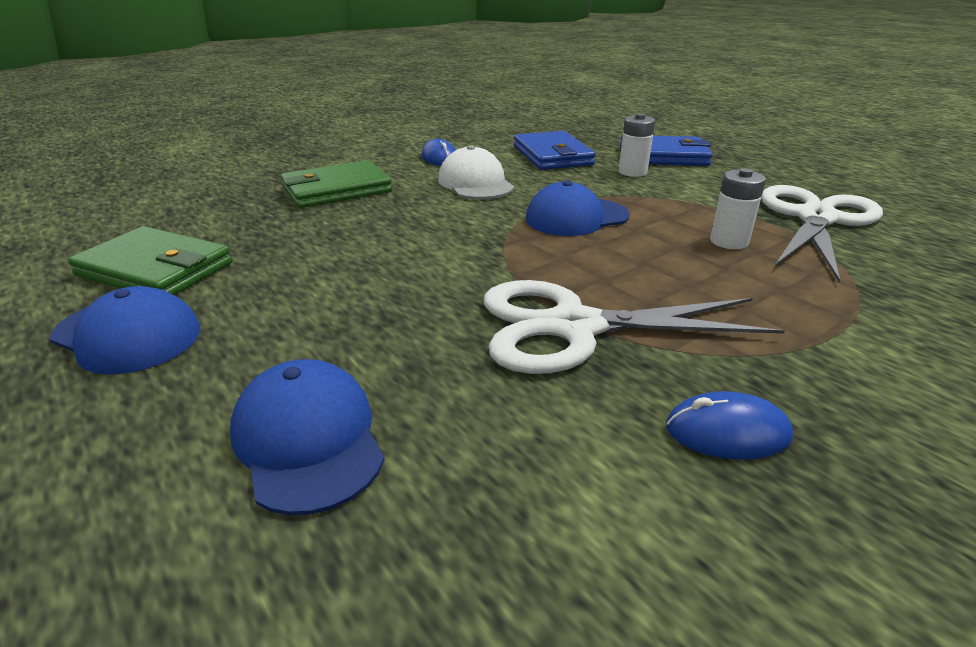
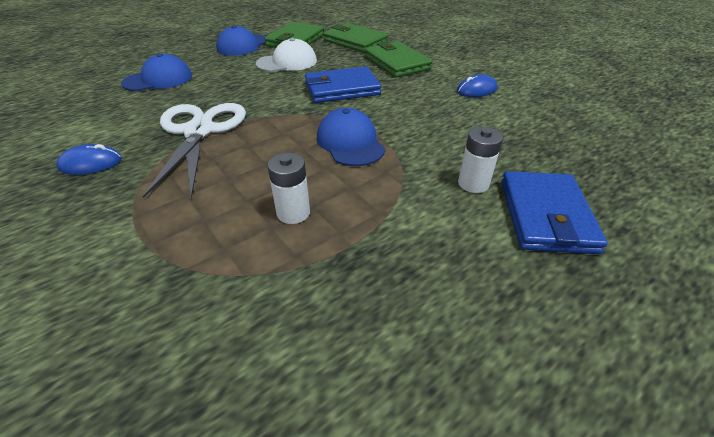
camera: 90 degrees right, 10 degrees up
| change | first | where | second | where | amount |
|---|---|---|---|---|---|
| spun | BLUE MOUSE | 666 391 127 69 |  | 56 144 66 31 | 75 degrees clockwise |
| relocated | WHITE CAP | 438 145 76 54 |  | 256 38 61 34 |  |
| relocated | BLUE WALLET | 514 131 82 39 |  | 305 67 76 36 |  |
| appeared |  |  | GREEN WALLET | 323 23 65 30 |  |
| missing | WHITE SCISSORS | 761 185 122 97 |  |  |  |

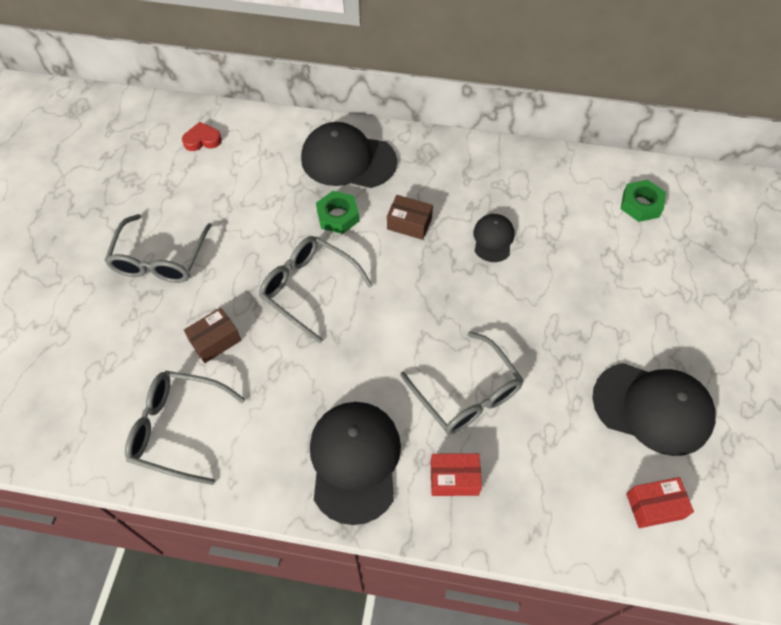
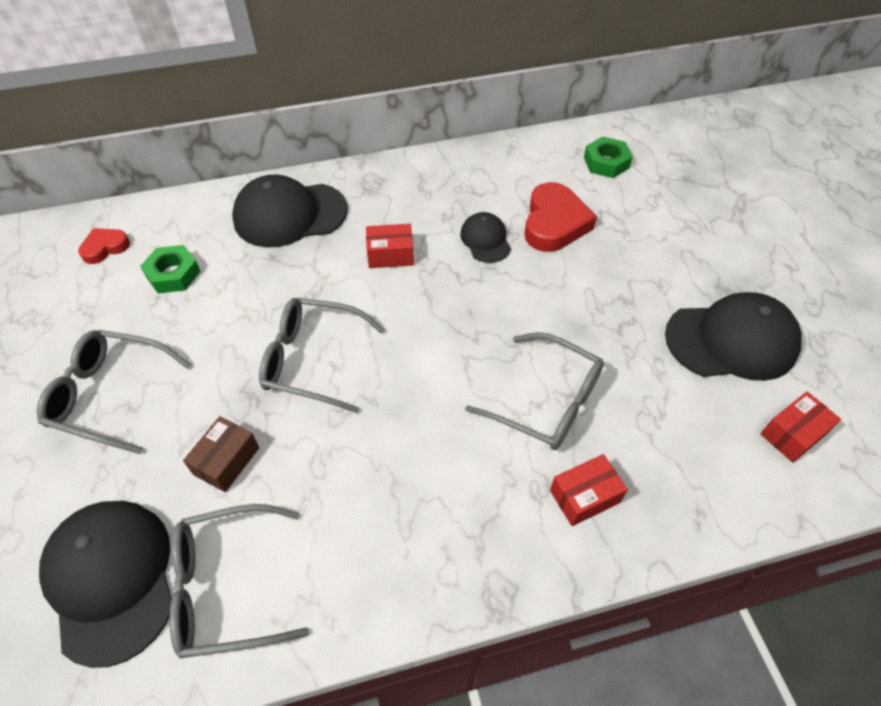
camera: 25 degrees left, 5 degrees down
| change | first | where | second | where | amount |
|---|---|---|---|---|---|
| spun | GREY GLASSES | 104 214 108 69 |  | 37 330 154 124 | 120 degrees clockwise |
| relocated | BLACK CAP | 310 402 91 123 |  | 39 501 133 167 |  |
| relocated | GREEN NUT | 316 191 43 43 |  | 140 245 61 48 |  |
| colour | BROWN BOX | 387 195 46 45 | RED BOX | 366 224 48 44 |  |
| appeared |  |  | RED HEART | 525 182 72 70 |  |

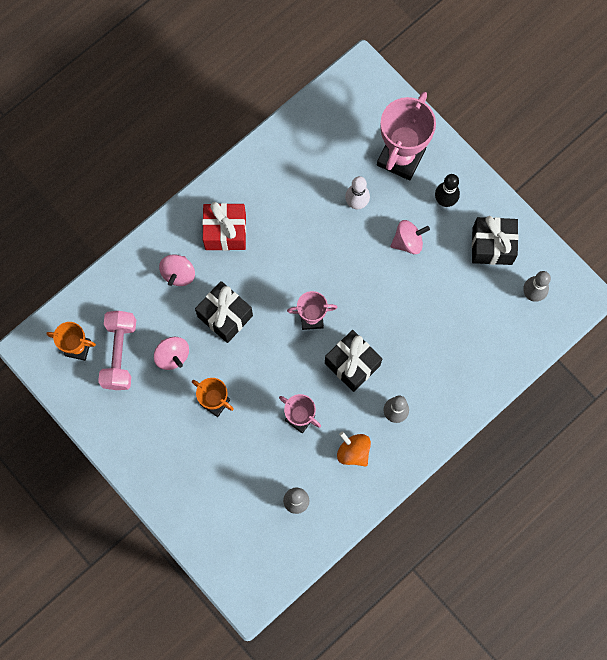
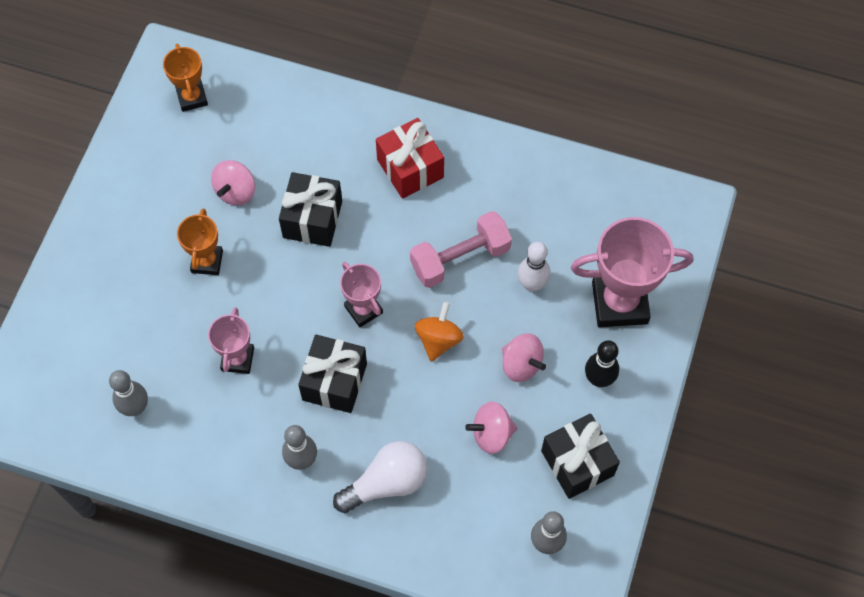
camera: 60 degrees right, 10 degrees down
| change | first | where | second | where | amount |
|---|---|---|---|---|---|
| appeared |  |  | WHITE LIGHT BULB | 333 441 94 72 |  |
| relocated | PINK DUMBBELL | 98 311 38 79 |  | 410 211 102 77 |  |
| relocated | ORANGE SPINNING TOP | 337 431 34 36 |  | 415 302 49 60 |  |
| relocated | PINK SPINNING TOP | 159 255 36 31 |  | 465 402 52 52 |  |

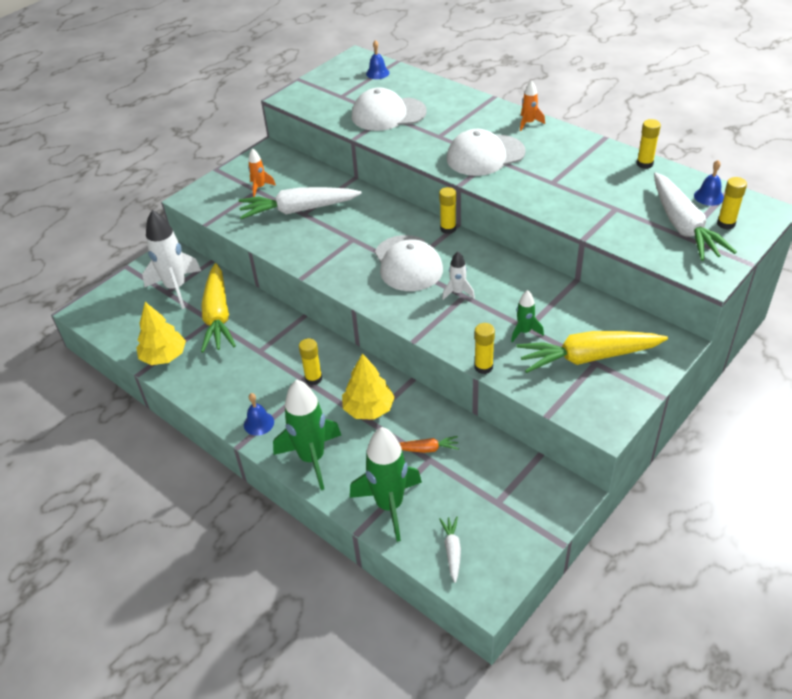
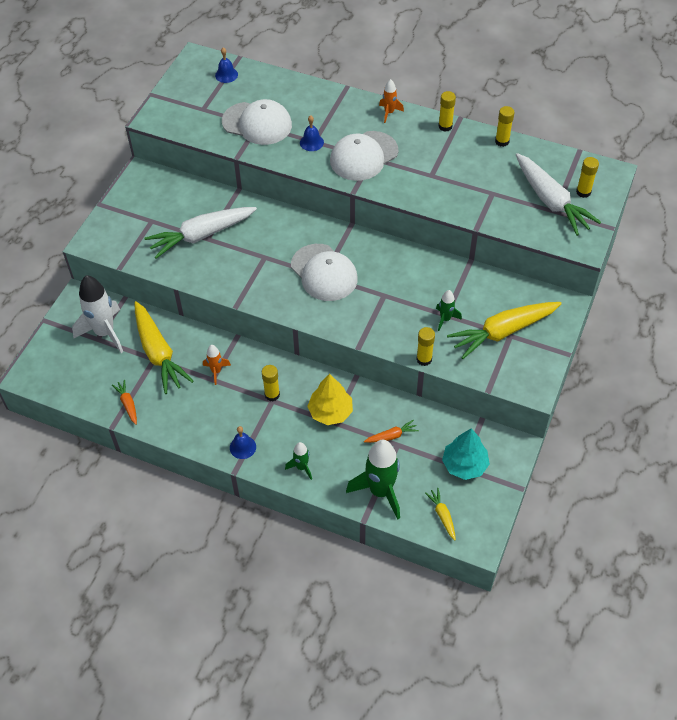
camera: 20 degrees left, 10 degrees up
| change | first | where | second | where | amount |
|---|---|---|---|---|---|
| exchanged | YELLOW TREE | 136 302 50 63 | ORANGE CARROT | 112 380 25 45 |  |
| relocated | ORANGE ROCKET | 248 148 28 49 |  | 203 345 28 40 |  |
| spun | WHITE CAP | 352 87 74 44 |  | 222 99 70 46 | 135 degrees counterclockwise |
| size | GREEN ROCKET | 273 379 68 111 |  | 285 442 27 38 | x0.50 |
| relocated | BLUE BELL | 694 160 30 46 |  | 300 115 24 36 |  |
| colour | WHITE CARROT | 439 517 22 66 | YELLOW CARROT | 425 488 31 53 |  |
| relocated | YELLOW GLUE STICK | 439 187 17 47 |  | 438 91 18 41 |  |
| appeared |  |  | TURQUOISE TREE | 442 428 48 52 |  |
| missing | WHITE ROCKET | 442 251 33 49 |  |  |  |

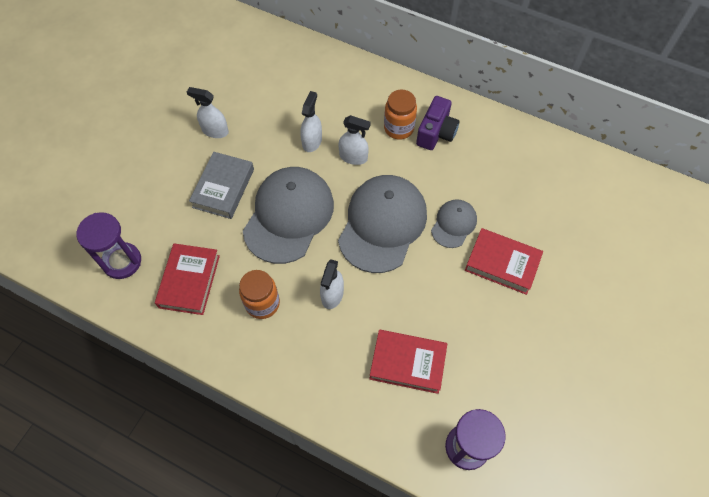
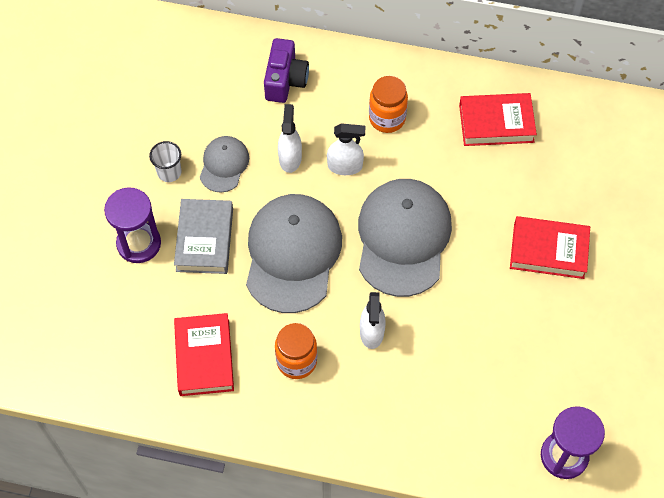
camera: 15 degrees left, 0 degrees up
| change | first | where | second | where | amount |
|---|---|---|---|---|---|
| relocated | PURPLE HOURGLASS | 77 212 64 67 |  | 104 188 57 75 |  |
| exchanged | WHITE SPRAY BOTTLE | 187 87 42 51 | WHITE CUP | 149 141 33 41 |  |
| relocated | GREY CAP | 431 199 46 49 |  | 200 136 49 56 |  |
| relocated | PURPLE CAMERA | 416 96 43 54 |  | 264 38 45 65 |  |
| relocated | RED BOOK | 369 330 78 64 |  | 459 93 78 53 |  |

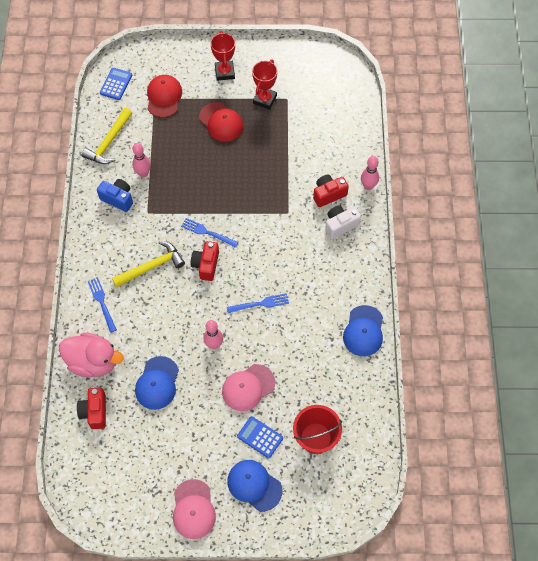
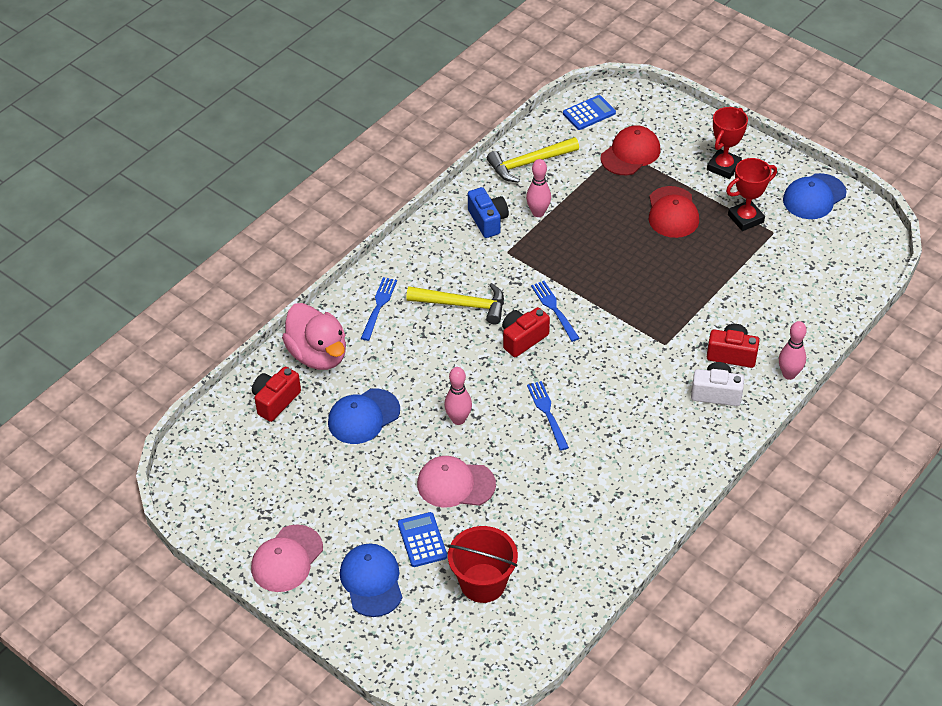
camera: 40 degrees right, 15 degrees down
| change | first | where | second | where | amount |
|---|---|---|---|---|---|
| spun | BLUE FORK | 227 293 62 20 |  | 527 381 42 70 | 135 degrees counterclockwise |
| relocated | BLUE CAP | 343 305 40 51 |  | 783 173 63 46 |  |

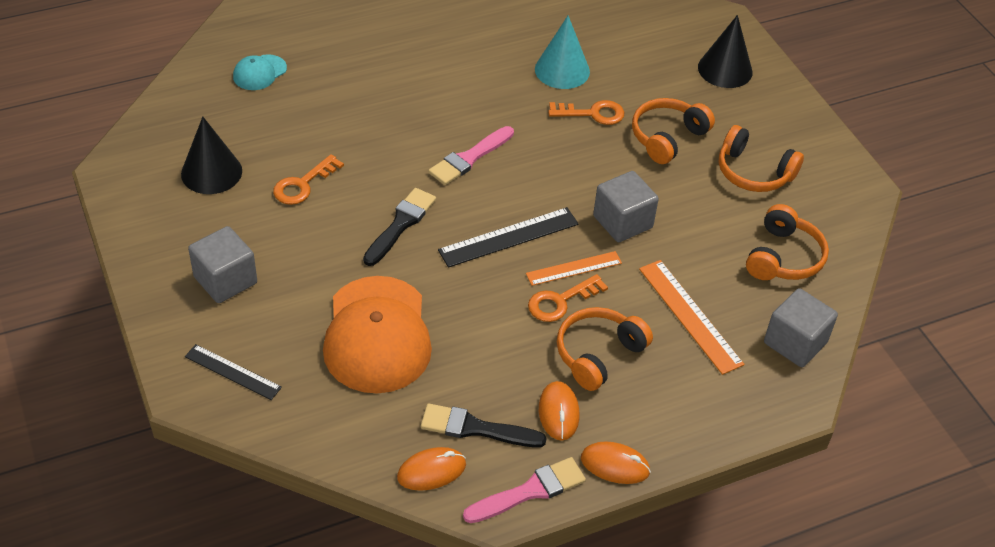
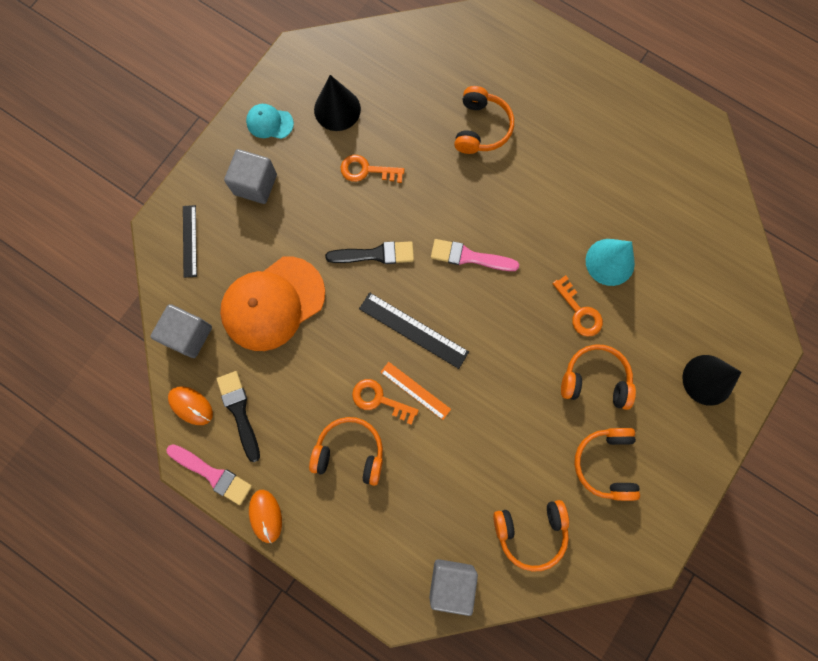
camera: 60 degrees right, 30 degrees up
| change | first | where | second | where | amount |
|---|---|---|---|---|---|
| relocated | GREY CUBE | 593 171 66 71 |  | 150 304 62 54 |  |
| relocated | TURQUOISE CAP | 233 54 54 36 |  | 246 104 48 35 |  |
| appeared |  |  | ORANGE HEADPHONES | 454 86 60 68 |  |
| missing | ORANGE MOUSE | 539 381 41 60 |  |  |  |
| missing | ORANGE RULER | 639 260 105 115 |  |  |  |

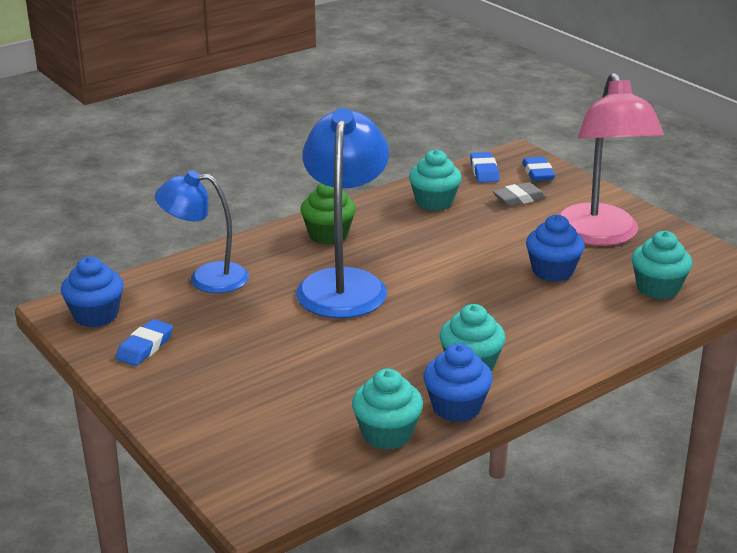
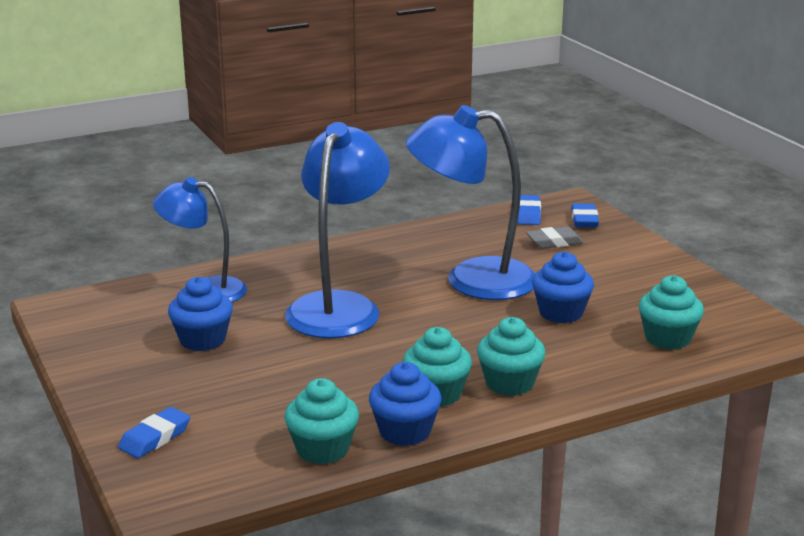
camera: 10 degrees right, 5 degrees down
| change | first | where | second | where | amount |
|---|---|---|---|---|---|
| relocated | BLUE ERASER | 116 319 57 47 |  | 118 407 72 51 |  |
| relocated | BLUE CUPCAKE | 61 257 63 70 |  | 168 277 65 74 |  |
| appeared |  |  | BLUE LAMP | 406 105 129 195 |  |
| relocated | TURQUOISE CUPCAKE | 409 149 53 62 |  | 477 317 68 79 |  |
| missing | GREEN CUPCAKE | 301 183 55 62 |  |  |  |
| missing | PINK LAMP | 557 72 107 174 |  |  |  |

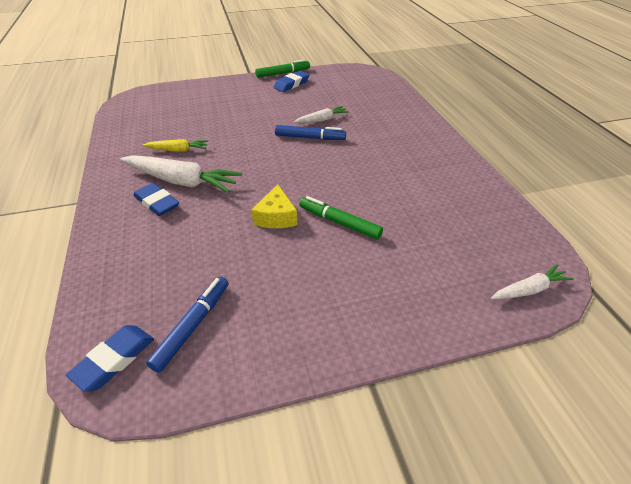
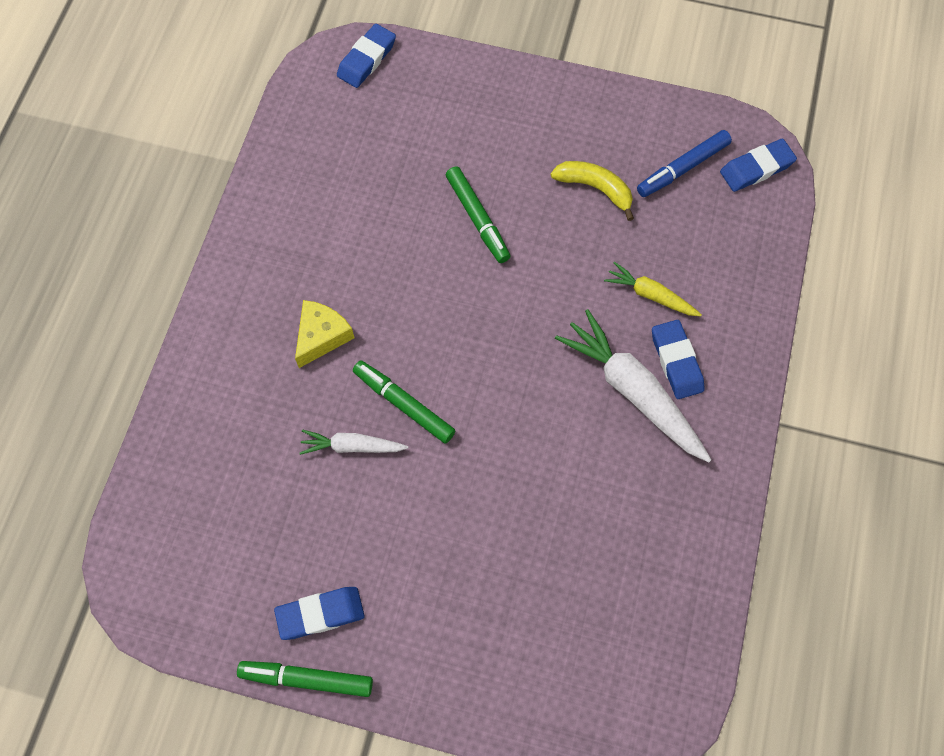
camera: 150 degrees left, 25 degrees up
| change | first | where | second | where | amount |
|---|---|---|---|---|---|
| relocated | YELLOW CHEESE | 251 184 46 44 |  | 295 300 59 68 |  |
| exchanged | WHITE CARROT | 491 264 83 35 | BLUE ERASER | 337 24 59 64 |  |
| colour | BLUE MARKER | 275 125 71 15 | GREEN MARKER | 353 361 103 83 |  |
| appeared |  |  | YELLOW BANANA | 551 161 83 60 |  |
| relocated | YELLOW CARROT | 143 139 65 13 |  | 604 262 98 54 |  |

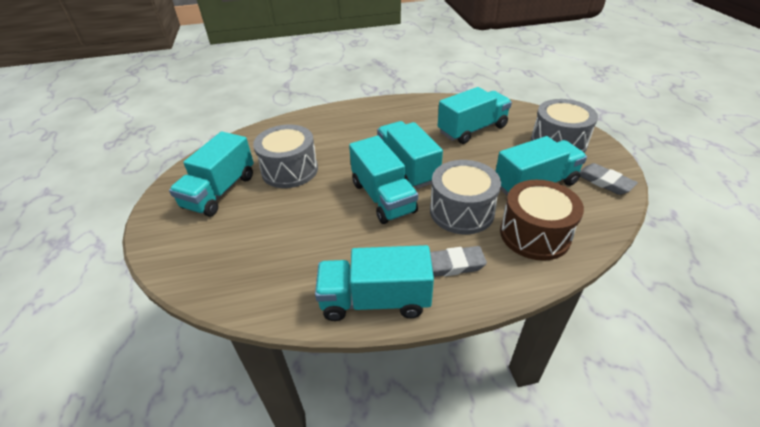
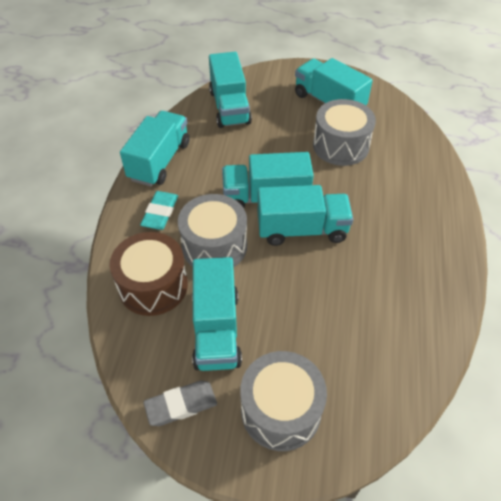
camera: 110 degrees right, 10 degrees up
| change | first | where | second | where | amount |
|---|---|---|---|---|---|
| colour | GREY ERASER | 430 246 57 31 | TURQUOISE ERASER | 140 191 38 39 |  |
| relocated | TURQUOISE TRUCK | 438 87 74 57 |  | 209 52 43 76 |  |

